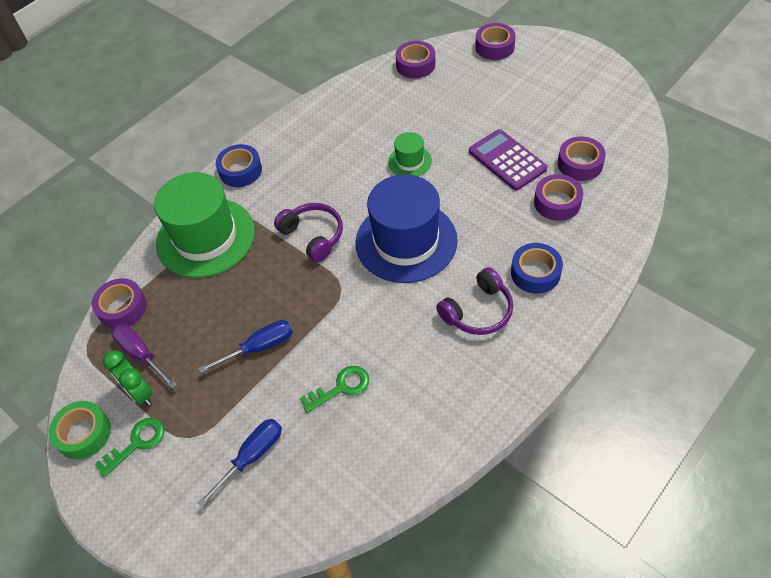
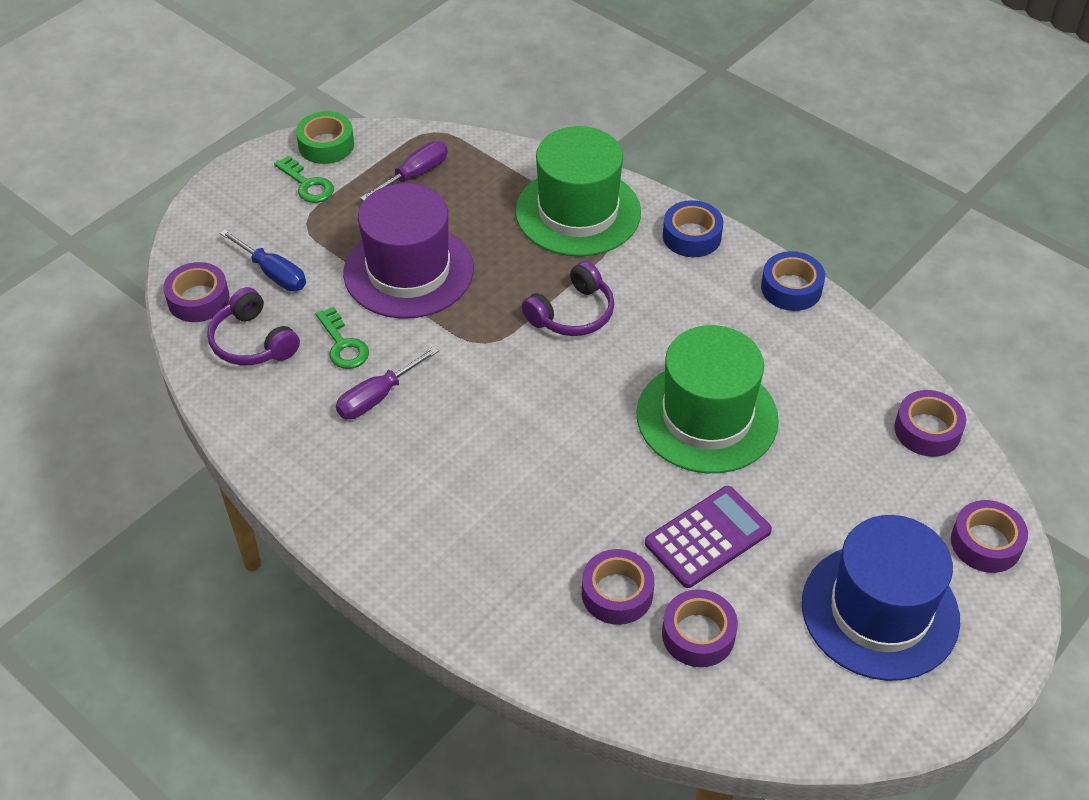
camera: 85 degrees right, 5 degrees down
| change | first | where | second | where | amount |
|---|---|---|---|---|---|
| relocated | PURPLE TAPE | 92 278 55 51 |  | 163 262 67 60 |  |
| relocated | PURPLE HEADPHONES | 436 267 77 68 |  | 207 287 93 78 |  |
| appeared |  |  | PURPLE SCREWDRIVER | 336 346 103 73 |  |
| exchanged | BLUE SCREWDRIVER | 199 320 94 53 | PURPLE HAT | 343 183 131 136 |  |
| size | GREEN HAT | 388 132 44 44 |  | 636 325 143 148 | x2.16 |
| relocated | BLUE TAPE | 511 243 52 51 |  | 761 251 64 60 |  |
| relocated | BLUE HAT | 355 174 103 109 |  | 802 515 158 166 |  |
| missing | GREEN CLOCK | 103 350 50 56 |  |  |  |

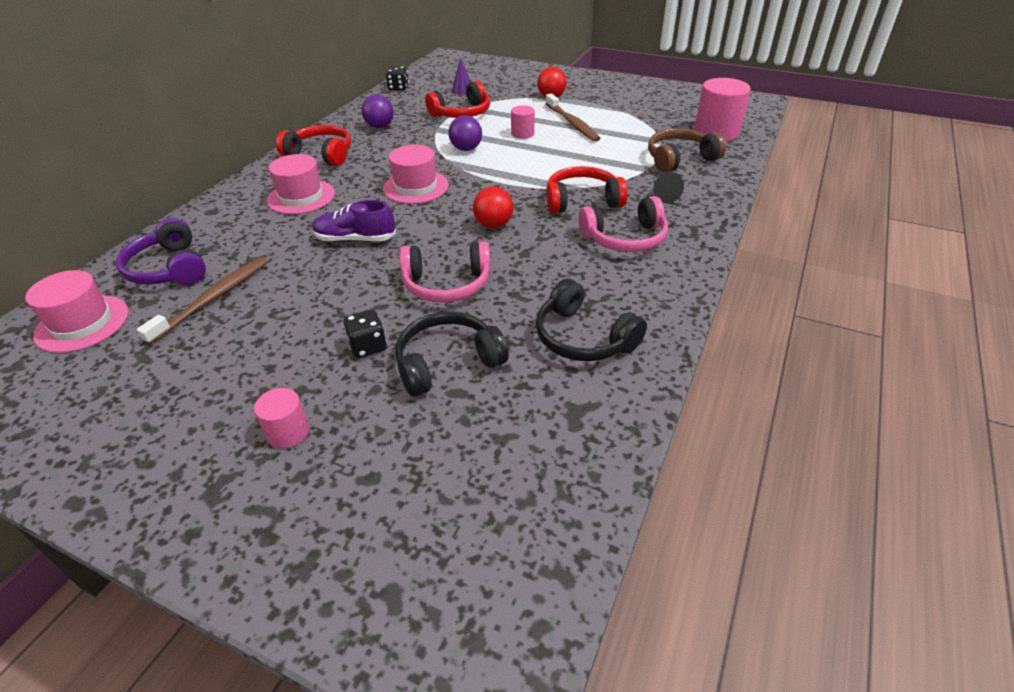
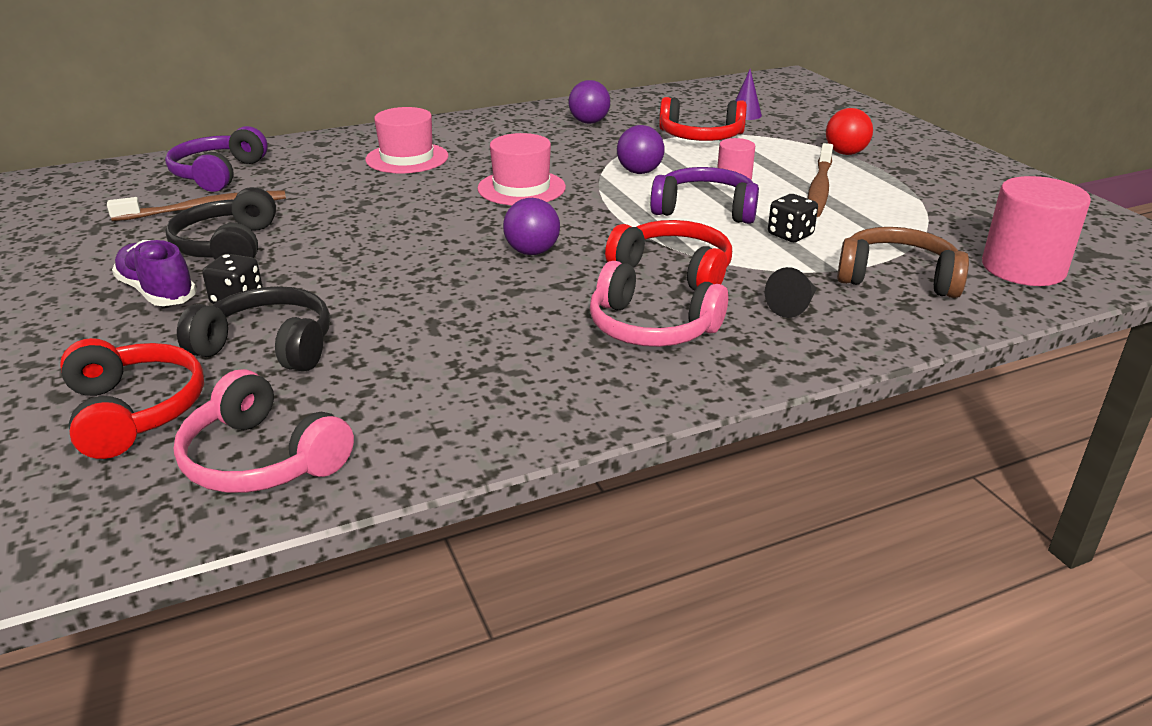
camera: 40 degrees right, 10 degrees down
| change | first | where | second | where | amount |
|---|---|---|---|---|---|
| relocated | RED HEADPHONES | 276 125 75 41 |  | 60 338 144 121 |  |
| relocated | PURPLE SHOE | 312 200 84 42 |  | 112 240 85 66 |  |
| relocated | BLACK HEADPHONES | 536 279 111 82 |  | 165 187 111 73 |  |
| relocated | PINK HEADPHONES | 400 242 91 61 |  | 174 369 180 124 |  |
| colour | RED BALL | 473 187 41 41 | PURPLE BALL | 503 198 57 57 |  |
| appeared |  |  | PURPLE HEADPHONES | 650 167 109 57 |  |
| relocated | BLACK DICE | 386 66 23 25 |  | 768 194 50 48 |  |
| missing | PINK HAT | 25 270 104 83 |  |  |  |
| missing | PINK CYLINDER | 254 388 55 61 |  |  |  |

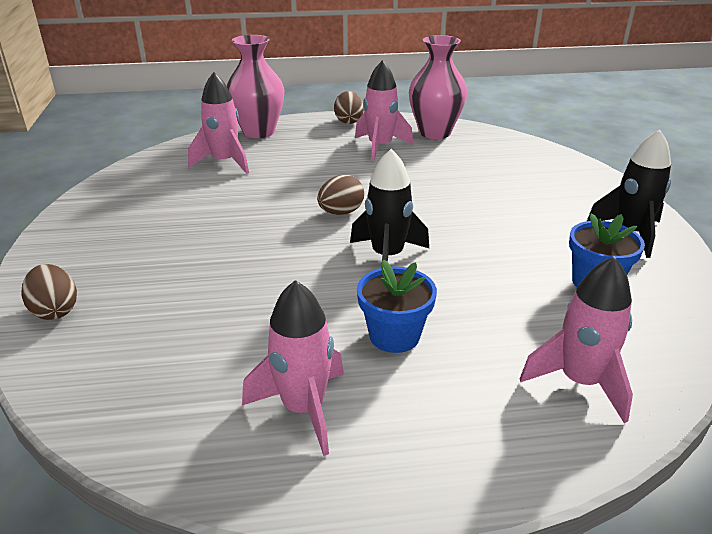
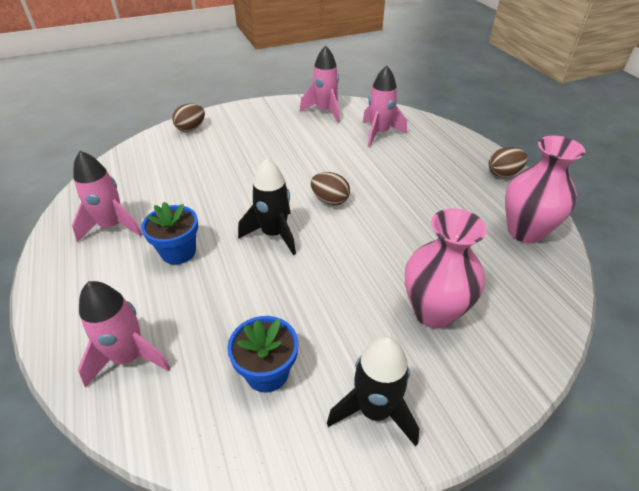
camera: 75 degrees right, 10 degrees up
| change | first | where | second | where | amount |
|---|---|---|---|---|---|
| relocated | PINK ROCKET | 355 60 58 102 |  | 300 46 40 76 |  |
| relocated | PINK VASE | 227 35 58 103 |  | 405 208 82 121 |  |

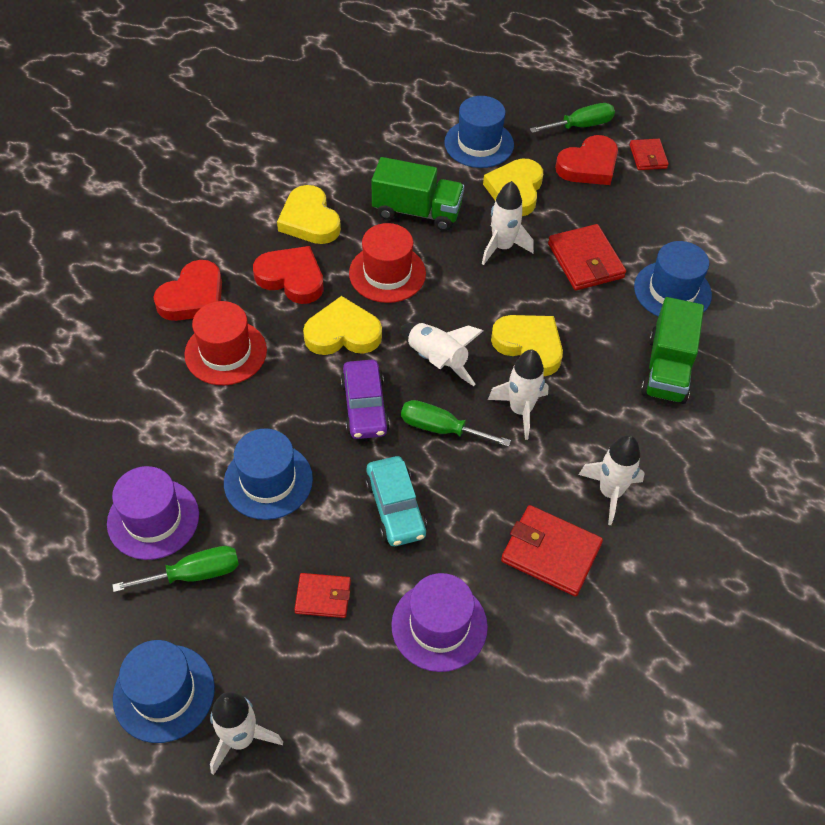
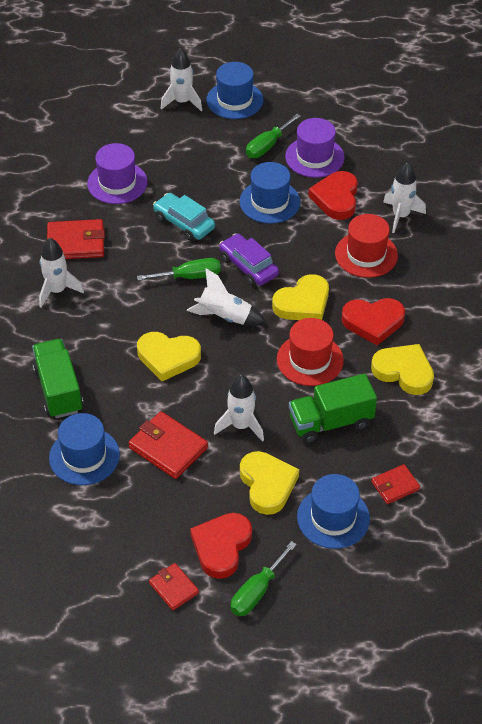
camera: 150 degrees right, 5 degrees down
| change | first | where | second | where | amount |
|---|---|---|---|---|---|
| relocated | RED HEART | 153 260 69 61 |  | 308 171 50 49 |  |
| relocated | RED WALLET | 294 573 57 45 |  | 371 464 49 40 |  |
| relocated | WHITE ROCKET | 488 349 61 91 |  | 383 162 43 71 |  |

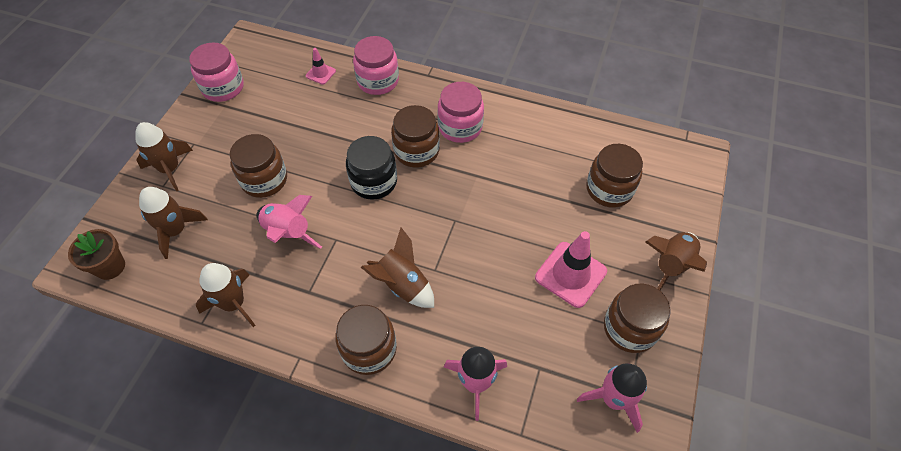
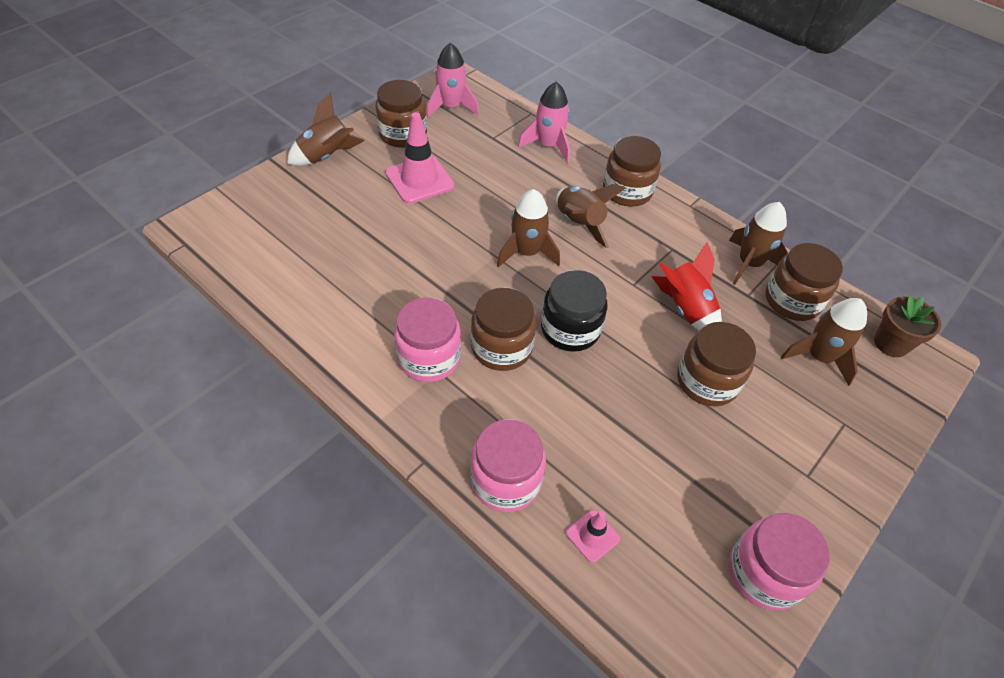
camera: 160 degrees left, 5 degrees down
| change | first | where | second | where | amount |
|---|---|---|---|---|---|
| relocated | BROWN ROCKET | 135 122 58 69 |  | 497 189 63 78 |  |
| colour | PINK ROCKET | 257 195 65 54 | RED ROCKET | 651 242 71 89 |  |
| relocated | BROWN JAR | 586 144 57 64 |  | 765 243 78 78 |  |

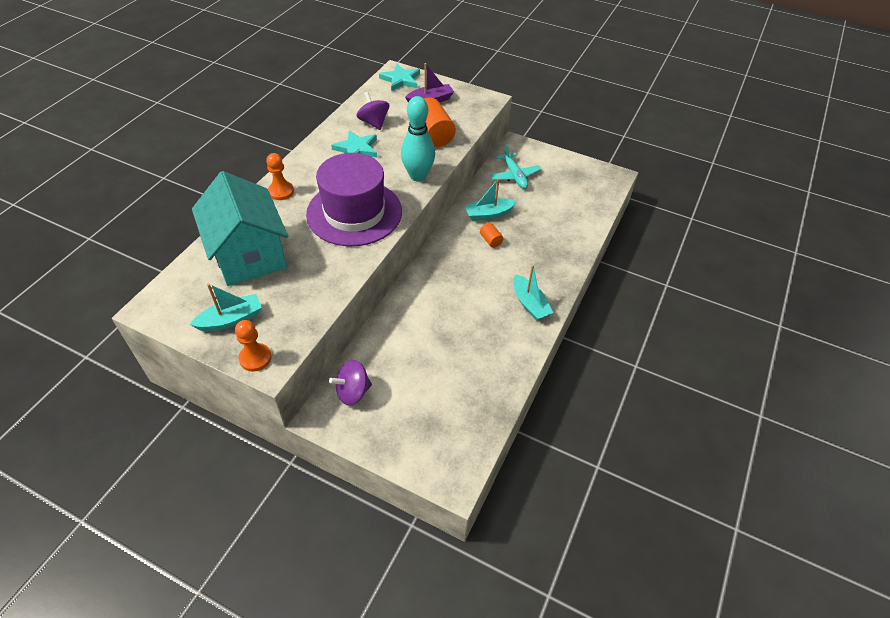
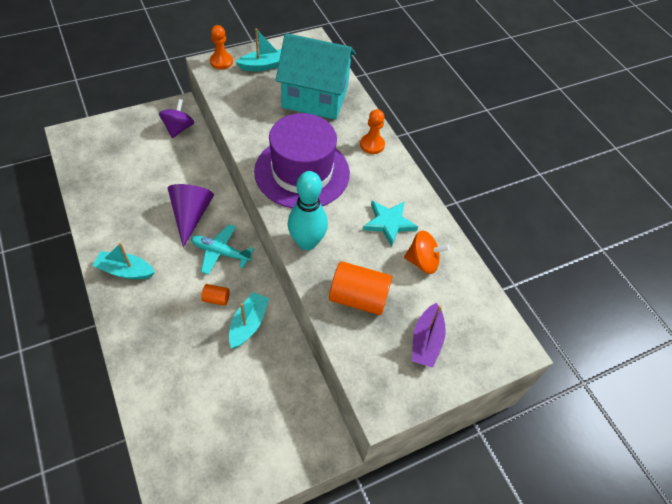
camera: 125 degrees right, 5 degrees up
| change | first | where | second | where | amount |
|---|---|---|---|---|---|
| appeared |  |  | PURPLE CONE | 168 184 46 64 |  |
| relocated | TURQUOISE PLANE | 490 144 51 45 |  | 191 224 63 51 |  |
| spun | TURQUOISE BOAT | 190 283 72 48 |  | 236 29 45 42 | 120 degrees counterclockwise |
| colour | PURPLE SPINNING TOP | 356 91 33 39 | ORANGE SPINNING TOP | 404 231 46 43 |  |
| missing | TURQUOISE STAR | 379 64 41 27 |  |  |  |

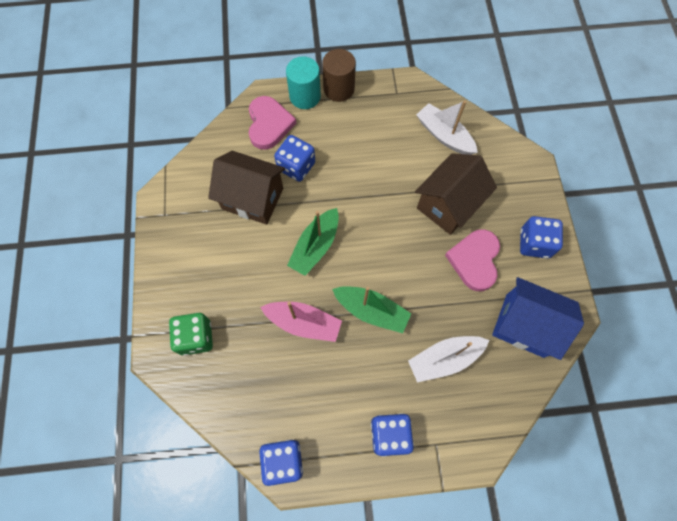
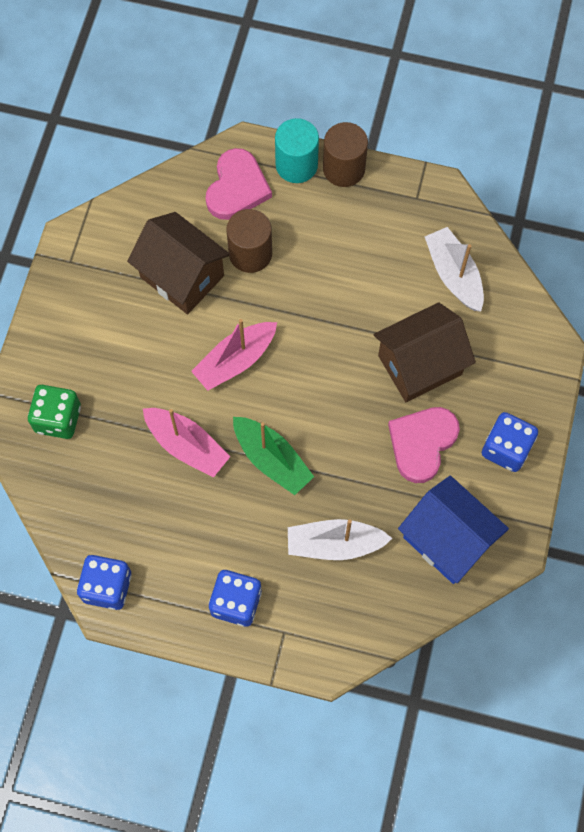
camera: 20 degrees right, 0 degrees up
| change | first | where | second | where | amount |
|---|---|---|---|---|---|
| colour | GREEN BOAT | 287 208 52 68 | PINK BOAT | 191 319 86 72 |  |
| exchanged | BLUE DICE | 274 135 41 47 | BROWN CYLINDER | 227 209 45 64 |  |

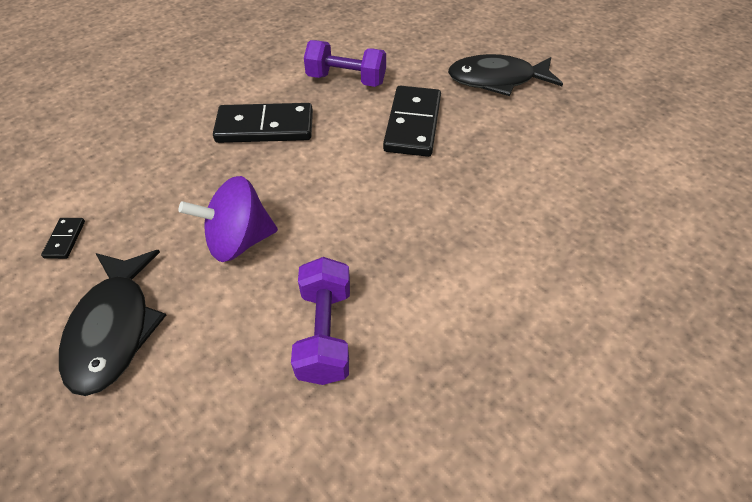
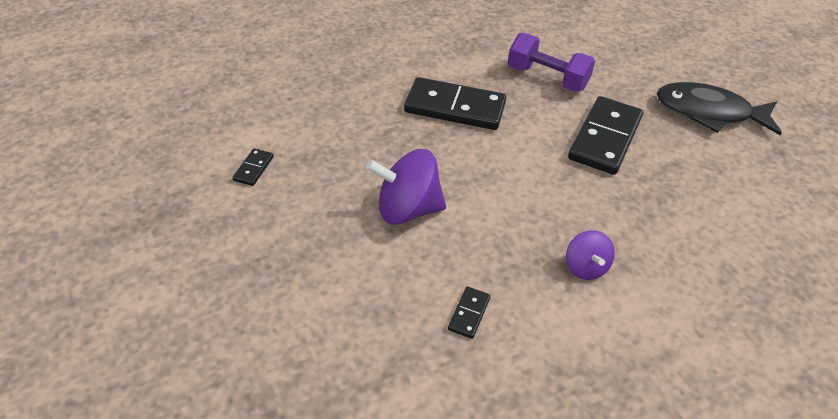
camera: 15 degrees right, 5 degrees down
| change | first | where | second | where | amount |
|---|---|---|---|---|---|
| exchanged | PURPLE DUMBBELL | 291 257 59 128 | BLACK DOMINO | 448 287 43 52 |  |
| appeared |  |  | PURPLE SPINNING TOP | 566 230 49 50 |  |
| missing | BLACK FISH | 59 250 107 146 |  |  |  |

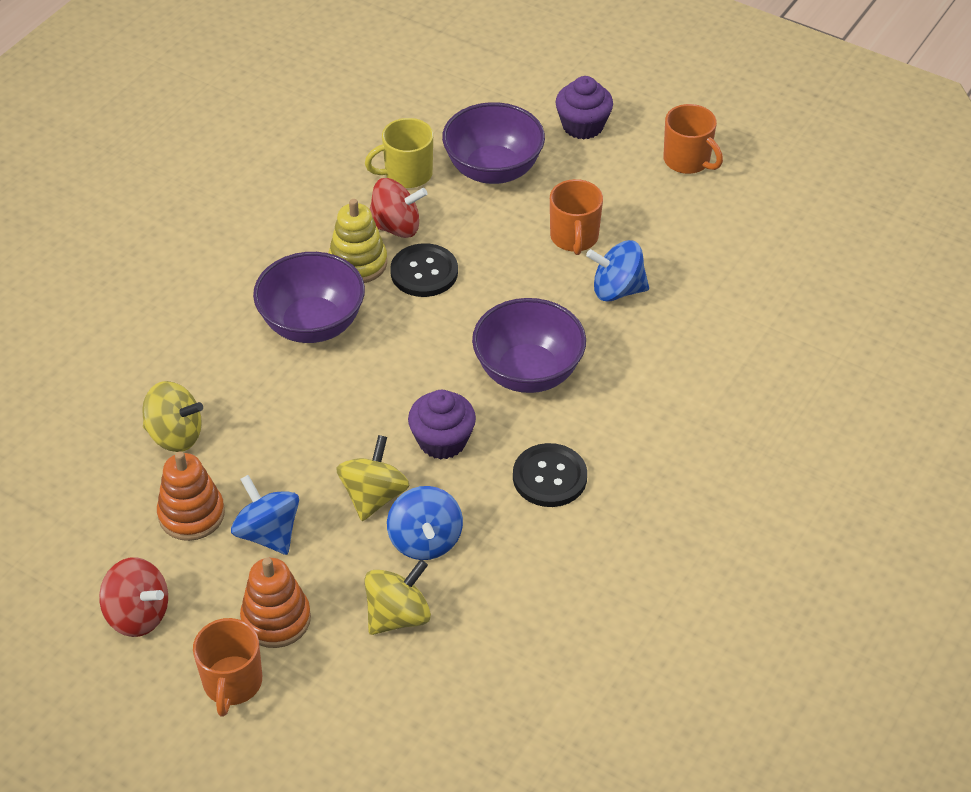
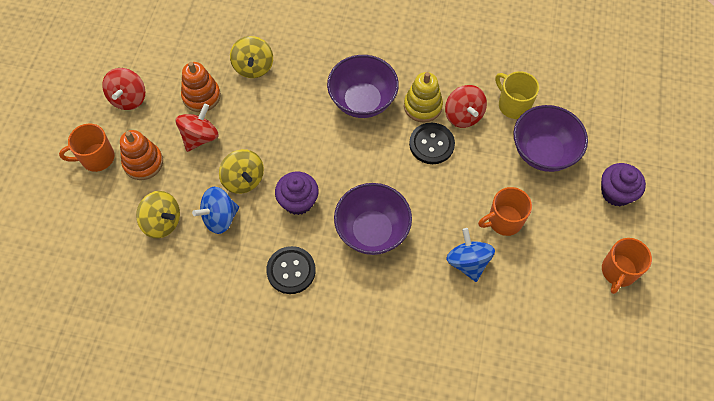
camera: 70 degrees right, 15 degrees up
| change | first | where | second | where | amount |
|---|---|---|---|---|---|
| colour | BLUE SPINNING TOP | 231 475 68 80 | RED SPINNING TOP | 175 103 44 49 |  |
| spun | YELLOW SPINNING TOP | 336 435 74 86 |  | 219 149 45 45 | 60 degrees clockwise |

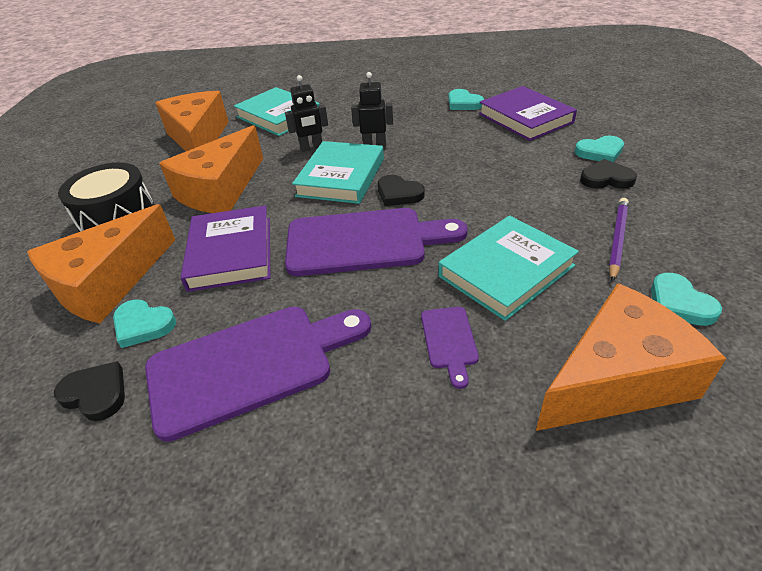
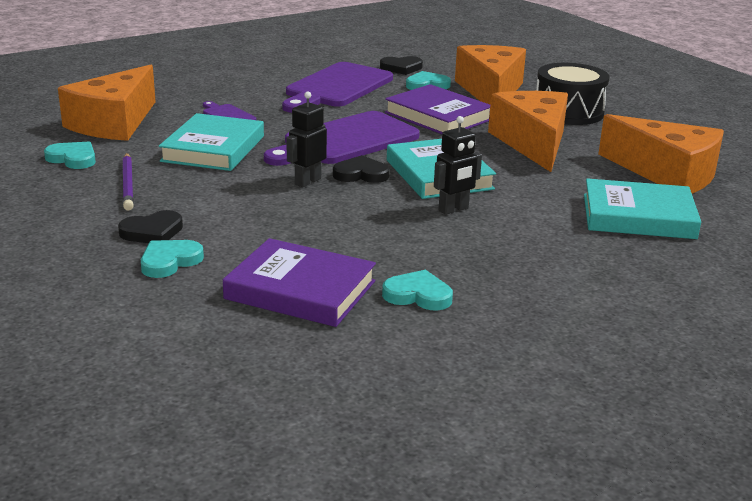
camera: 140 degrees right, 15 degrees down
| change | first | where | second | where | amount |
|---|---|---|---|---|---|
| relocated | BLACK ROBOT | 285 75 43 77 |  | 286 91 41 96 |  |

